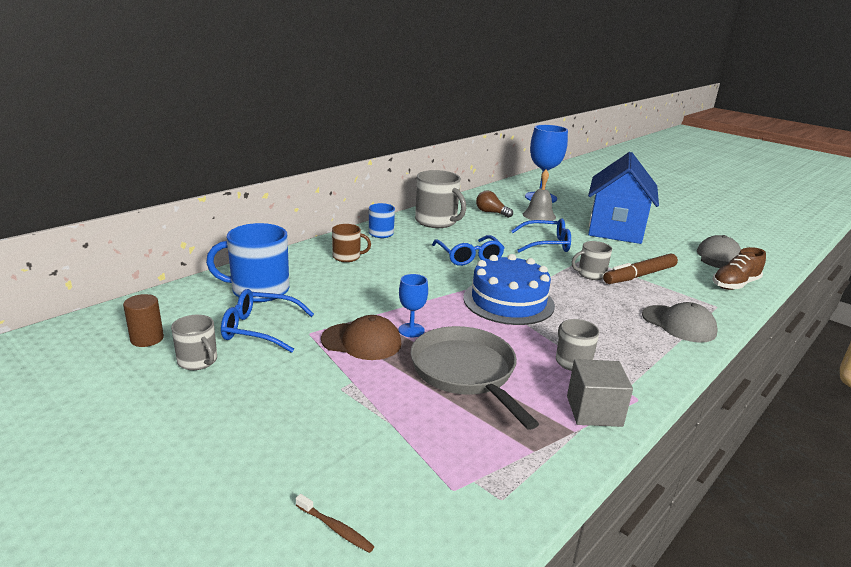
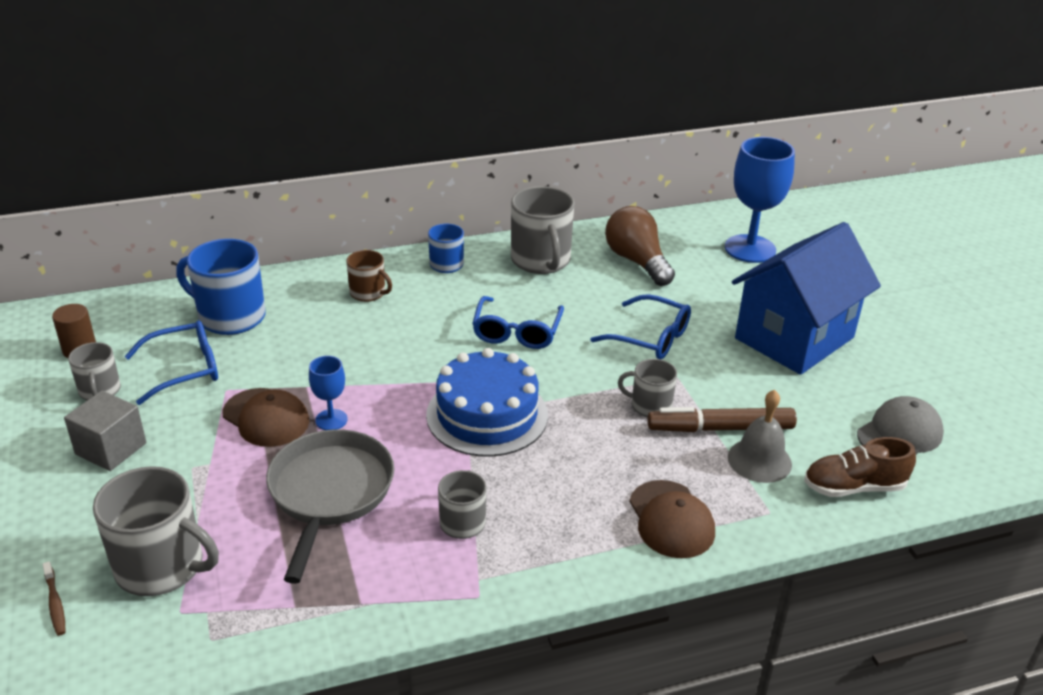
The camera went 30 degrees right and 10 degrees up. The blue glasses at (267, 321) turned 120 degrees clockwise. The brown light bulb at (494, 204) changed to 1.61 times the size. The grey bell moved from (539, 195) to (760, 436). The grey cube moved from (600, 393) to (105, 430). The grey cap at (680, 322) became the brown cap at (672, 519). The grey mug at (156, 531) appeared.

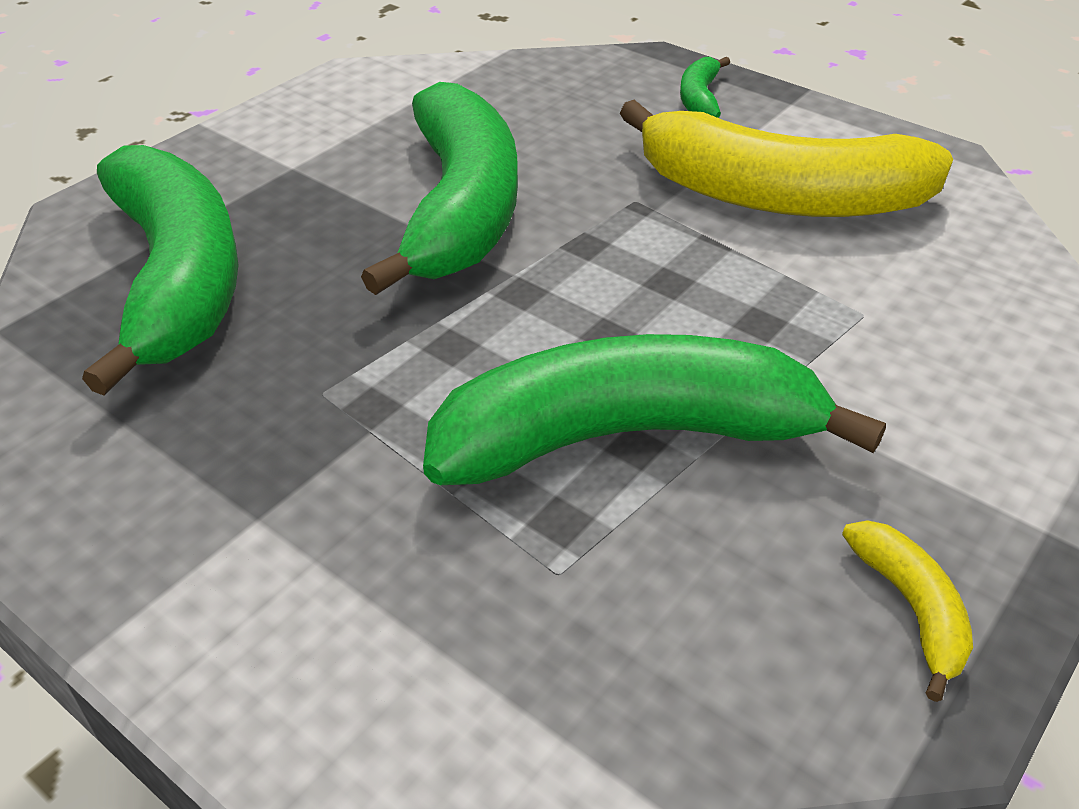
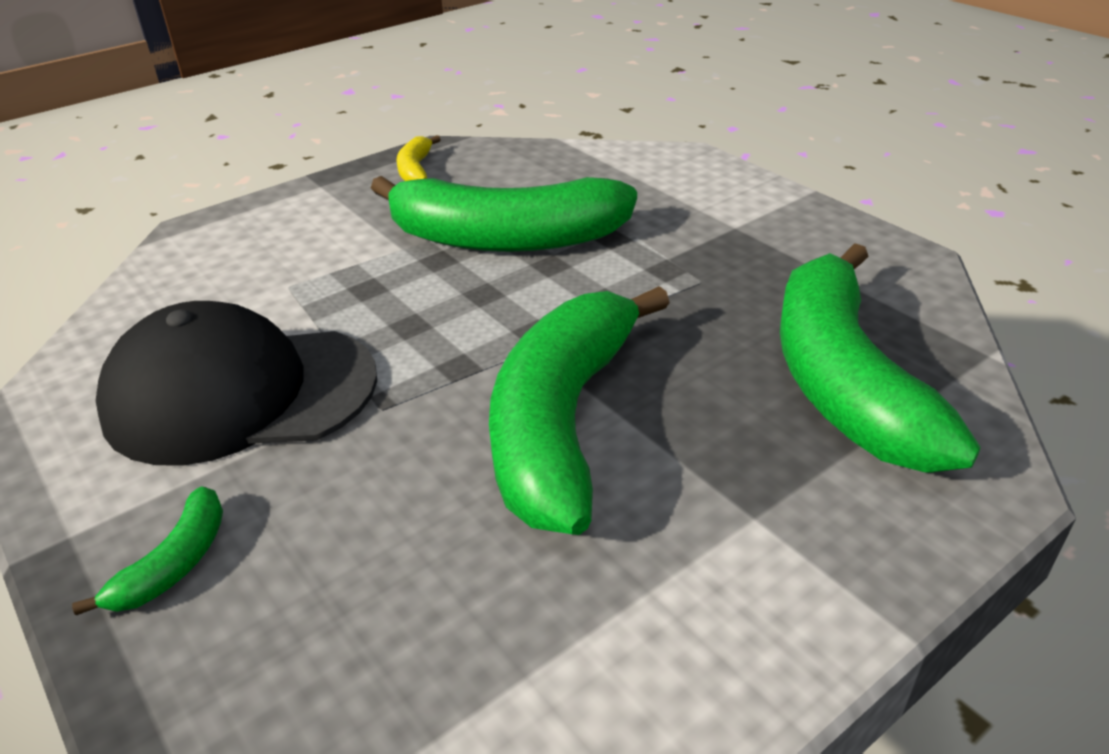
The camera went 165 degrees left and 5 degrees down. The yellow banana at (786, 158) was replaced by the black cap at (236, 383).

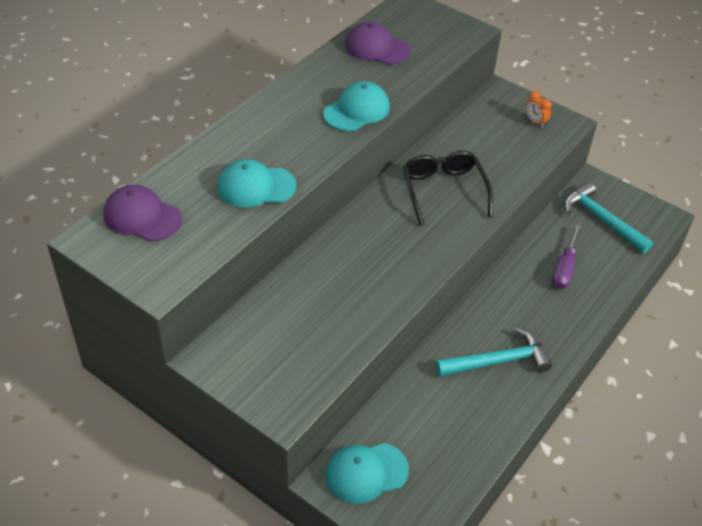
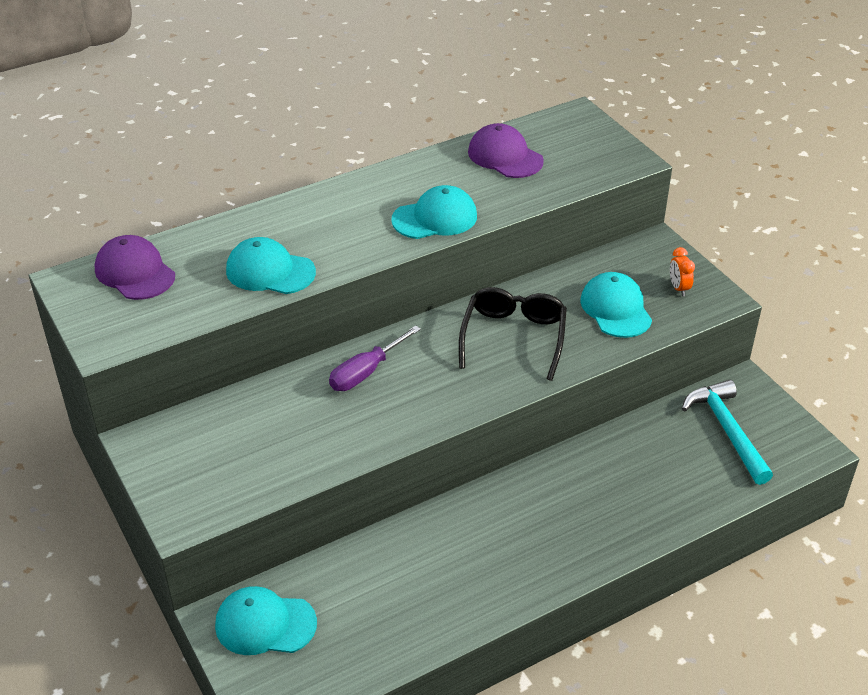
The camera went 25 degrees right and 5 degrees down. The turquoise hammer at (494, 352) disappeared. The purple screwdriver moved from (567, 256) to (375, 358). The turquoise cap at (616, 305) appeared.

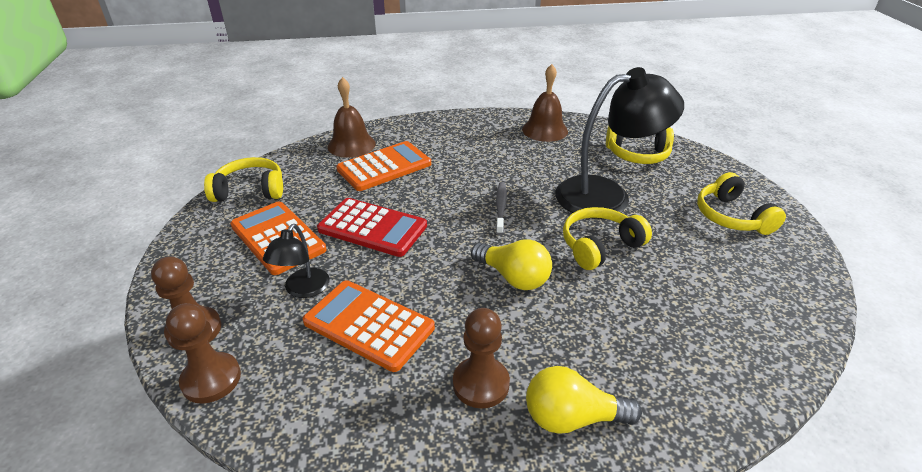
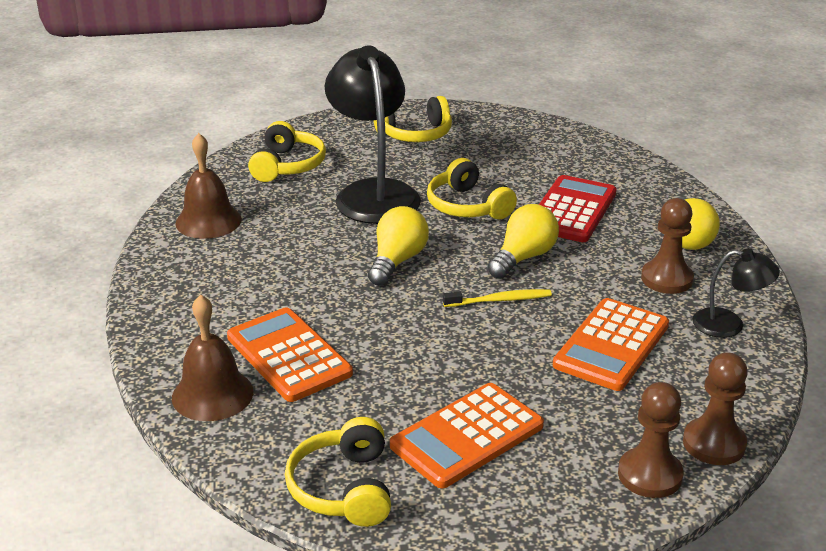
The camera went 90 degrees left and 5 degrees down. The black lamp moved from (296, 261) to (736, 293). The red calculator moved from (372, 227) to (578, 208). The grey toothbrush at (501, 208) was replaced by the yellow light bulb at (398, 246). The yellow toothbrush at (497, 298) appeared.

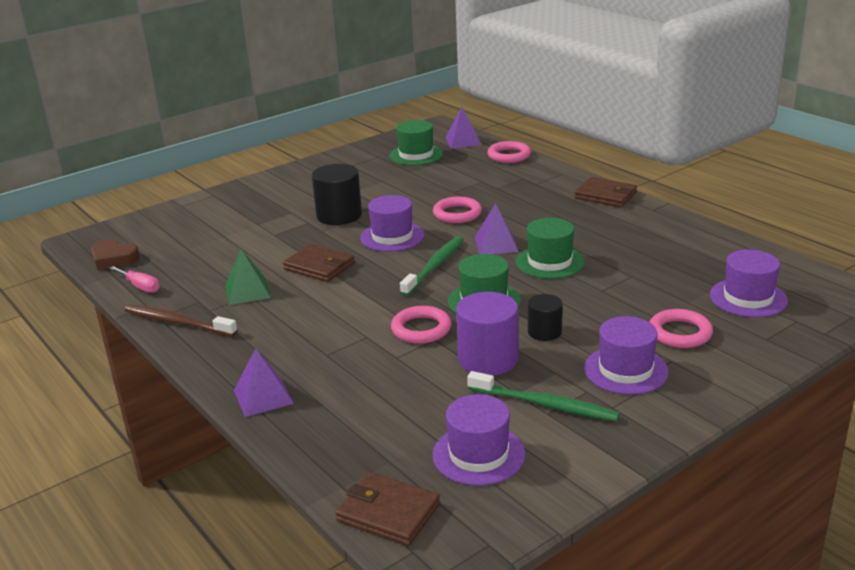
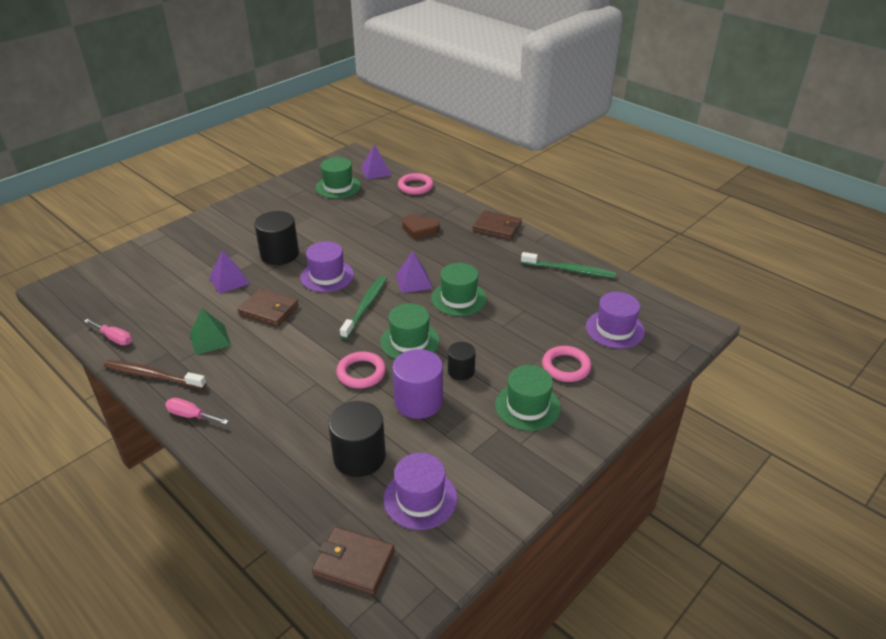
The camera went 10 degrees left and 10 degrees up. The brown heart moved from (115, 254) to (421, 226). The purple pyramid moved from (264, 382) to (229, 272). The pink ring at (457, 210) disappeared. The green toothbrush moved from (543, 396) to (568, 265). The purple hat at (626, 355) became the green hat at (528, 398). The pink screwdriver at (196, 411) appeared. The black cylinder at (357, 439) appeared.

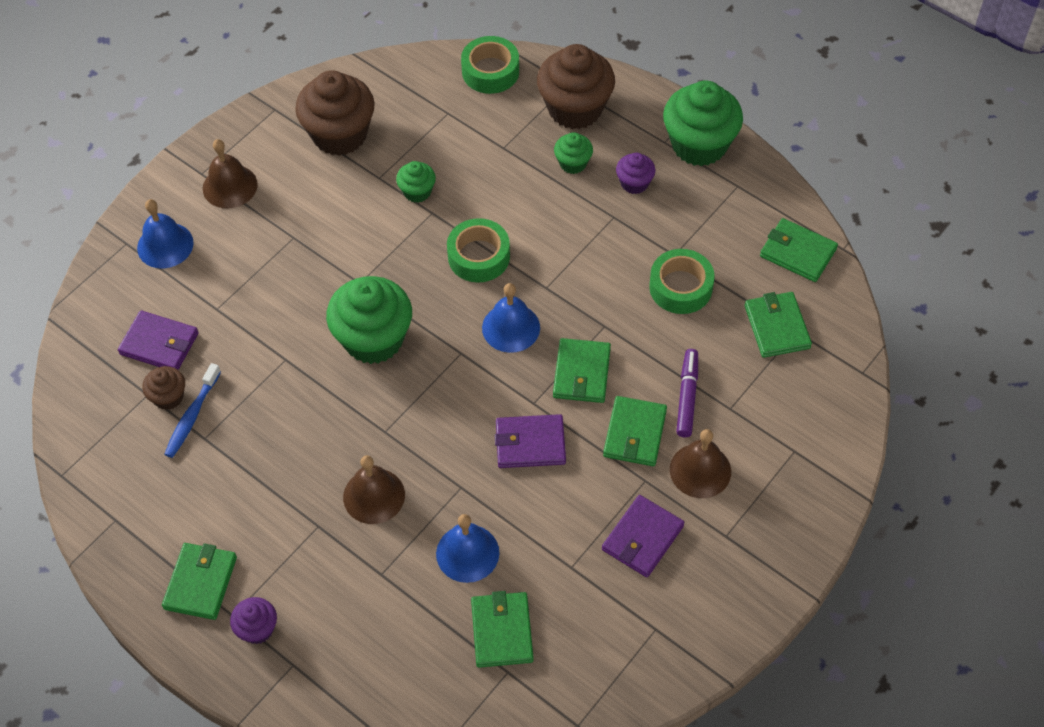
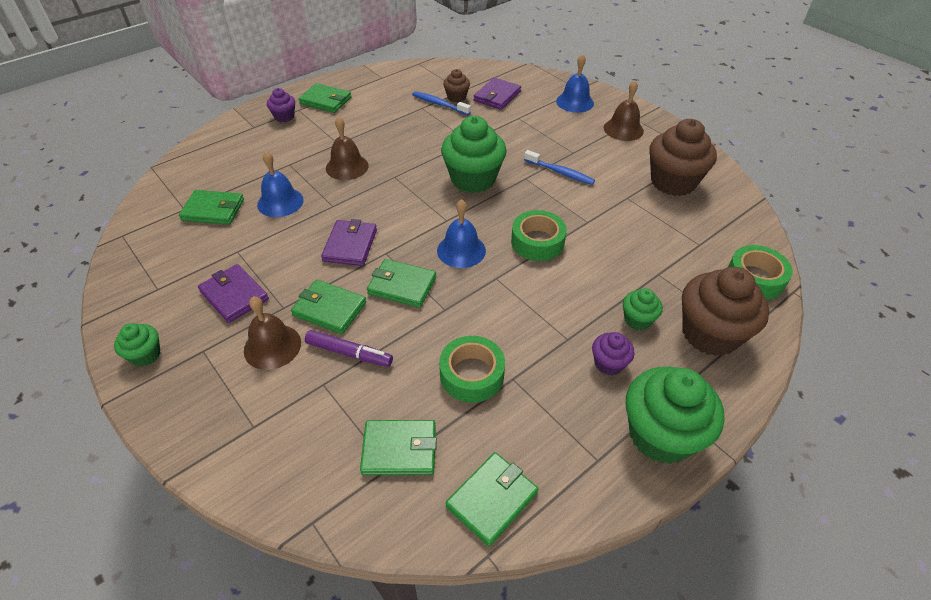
The camera went 100 degrees right and 10 degrees down. The green cupcake moved from (416, 182) to (137, 345). The blue toothbrush at (559, 167) appeared.

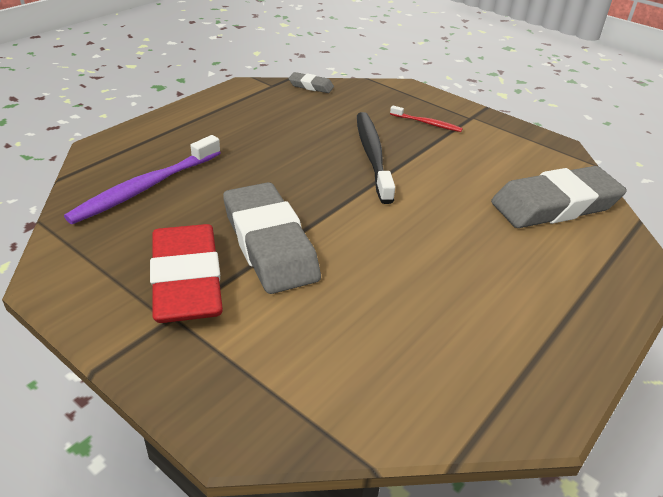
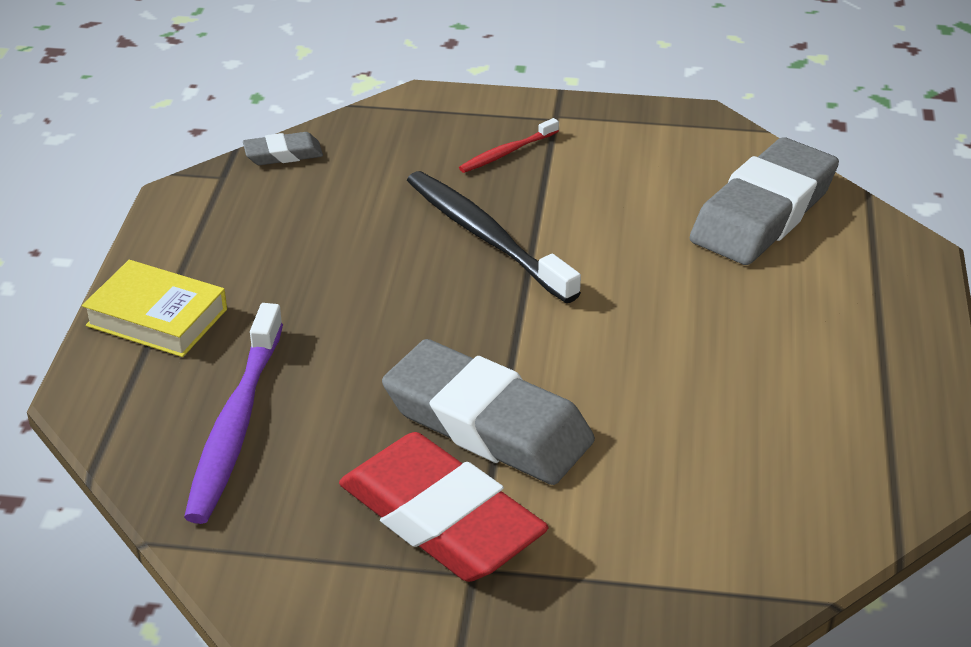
The camera went 30 degrees left and 0 degrees up. The red toothbrush at (426, 119) turned 150 degrees clockwise. The yellow book at (154, 308) appeared.

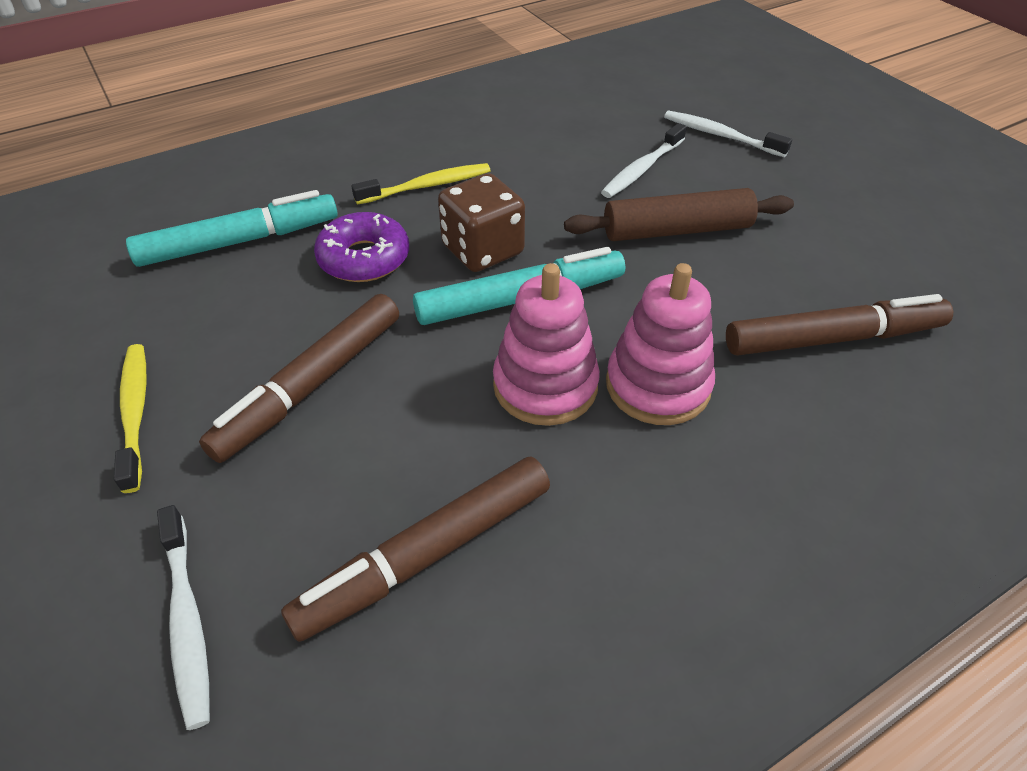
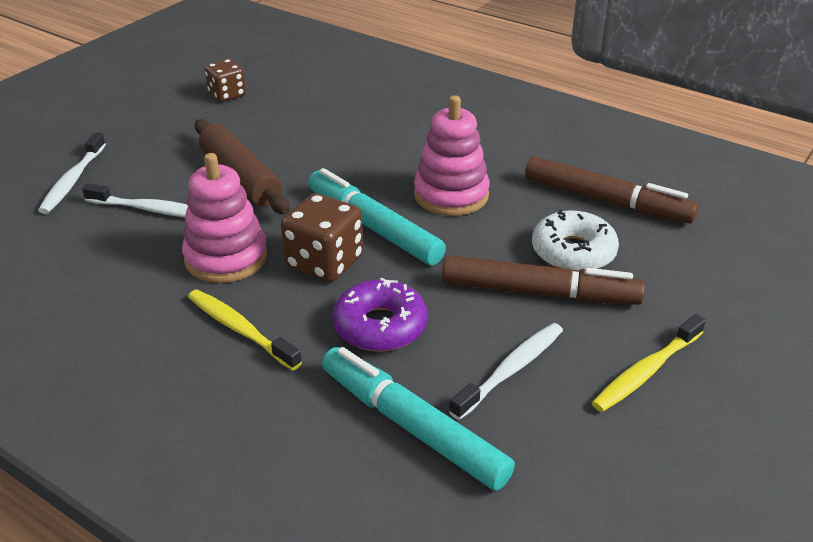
The camera went 115 degrees left and 10 degrees down. The white toothbrush moved from (183, 617) to (506, 371). The pink stacking toy moved from (660, 344) to (224, 218). The brown marker at (839, 325) disappeared. The brown dice at (225, 80) appeared. The white donut at (575, 240) appeared.

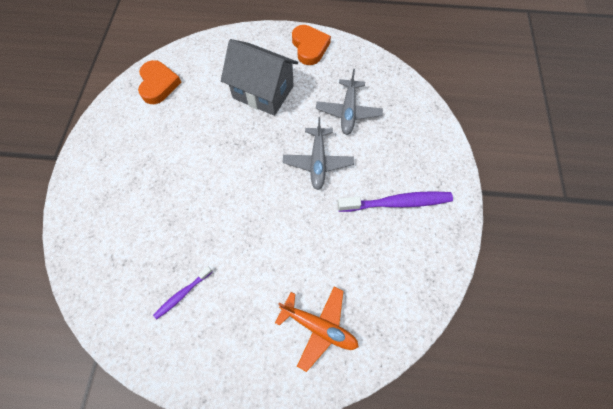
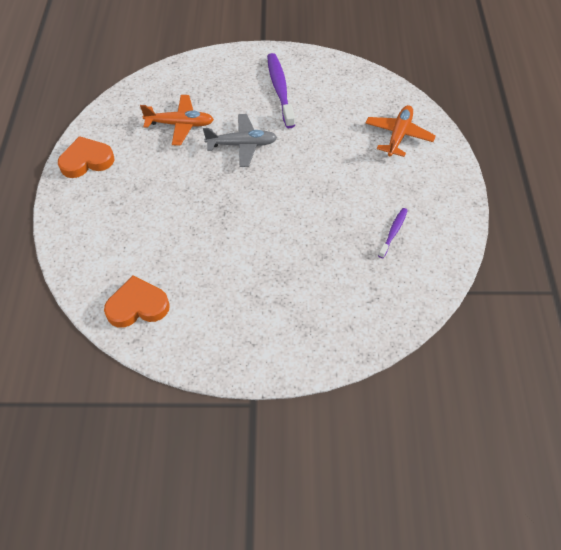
The camera went 95 degrees left and 10 degrees down. The purple toothbrush at (183, 292) turned 105 degrees counterclockwise. The grey house at (259, 77) disappeared. The grey plane at (349, 102) became the orange plane at (177, 120).

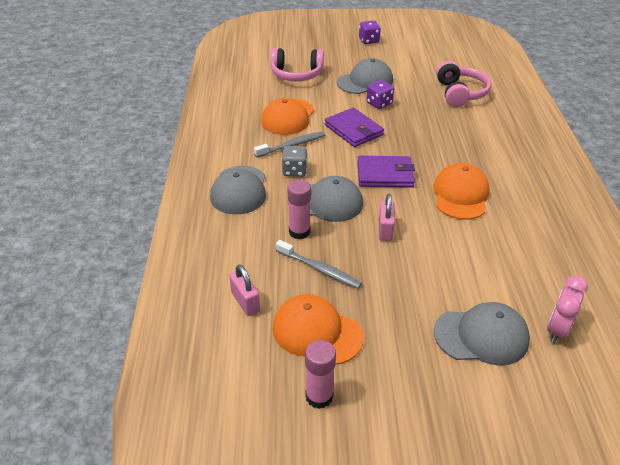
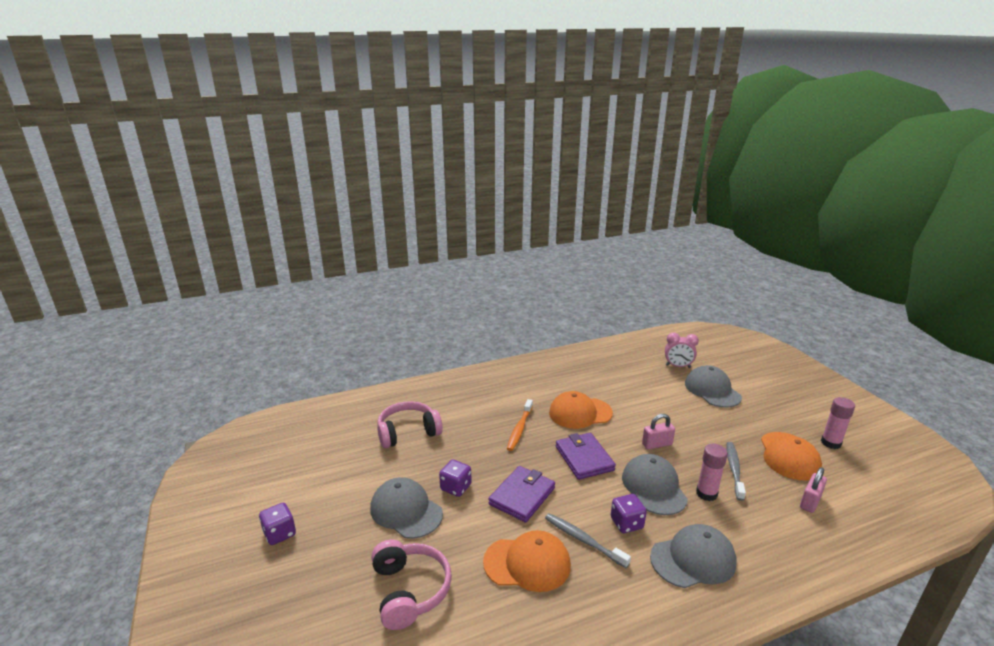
The camera went 110 degrees left and 15 degrees down. The grey dice at (294, 161) became the purple dice at (629, 513). The orange toothbrush at (520, 425) appeared.

